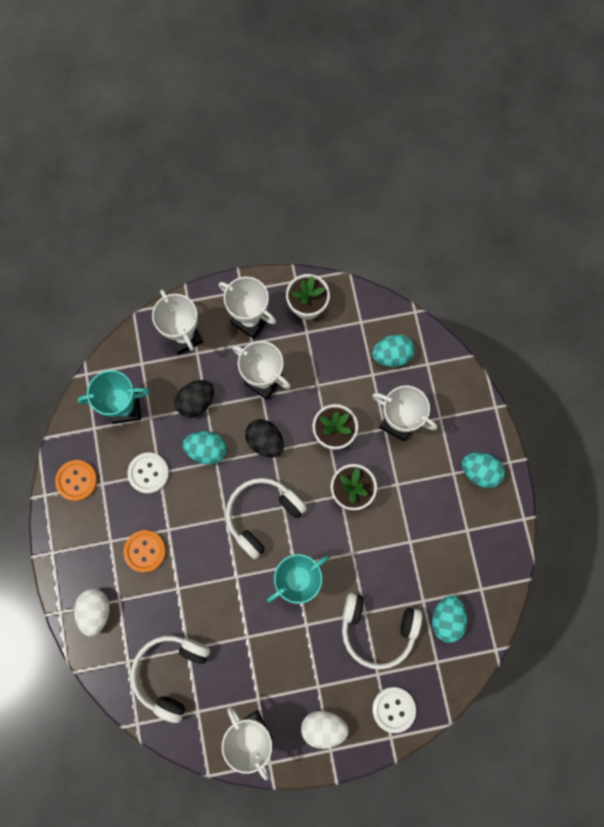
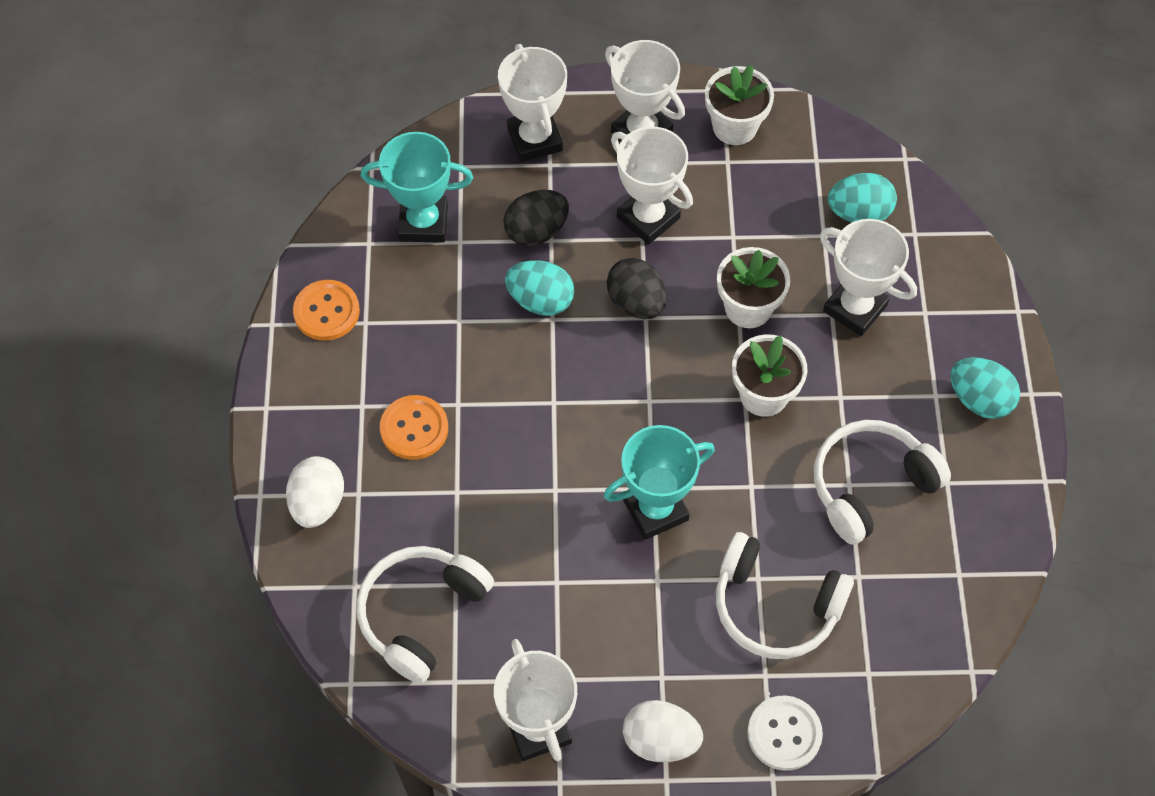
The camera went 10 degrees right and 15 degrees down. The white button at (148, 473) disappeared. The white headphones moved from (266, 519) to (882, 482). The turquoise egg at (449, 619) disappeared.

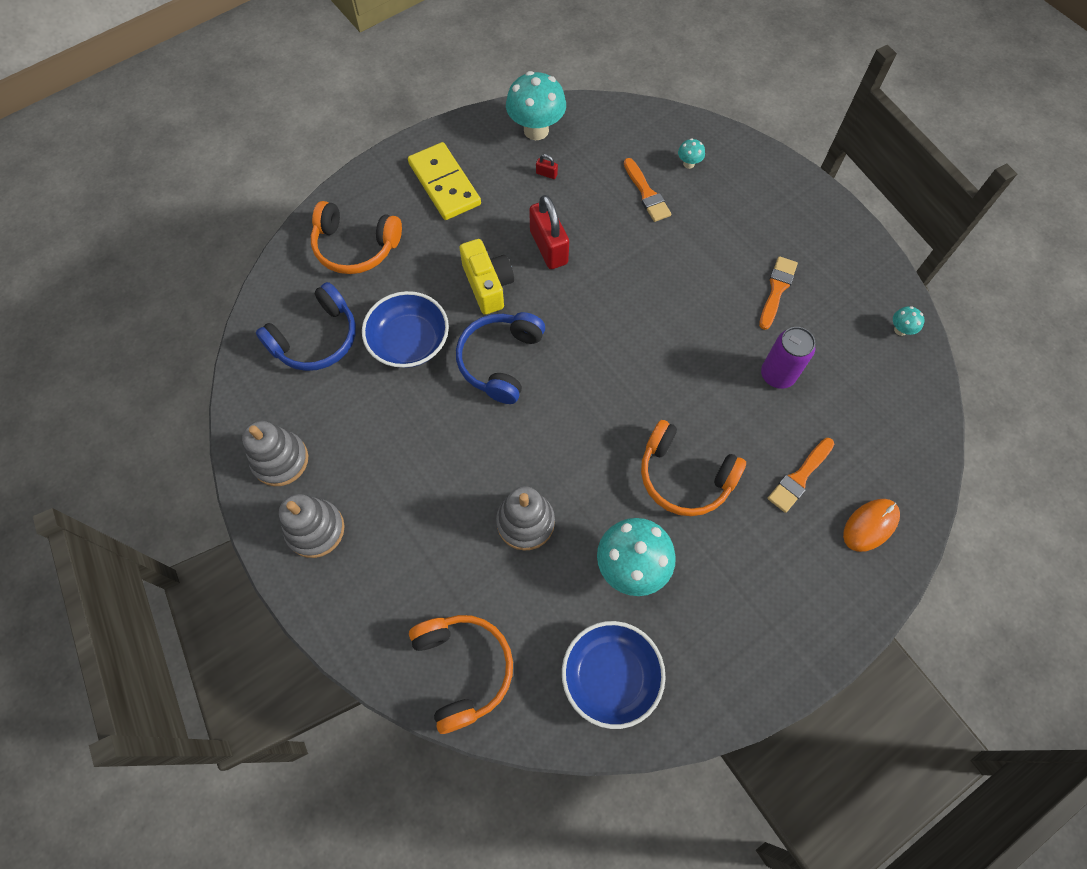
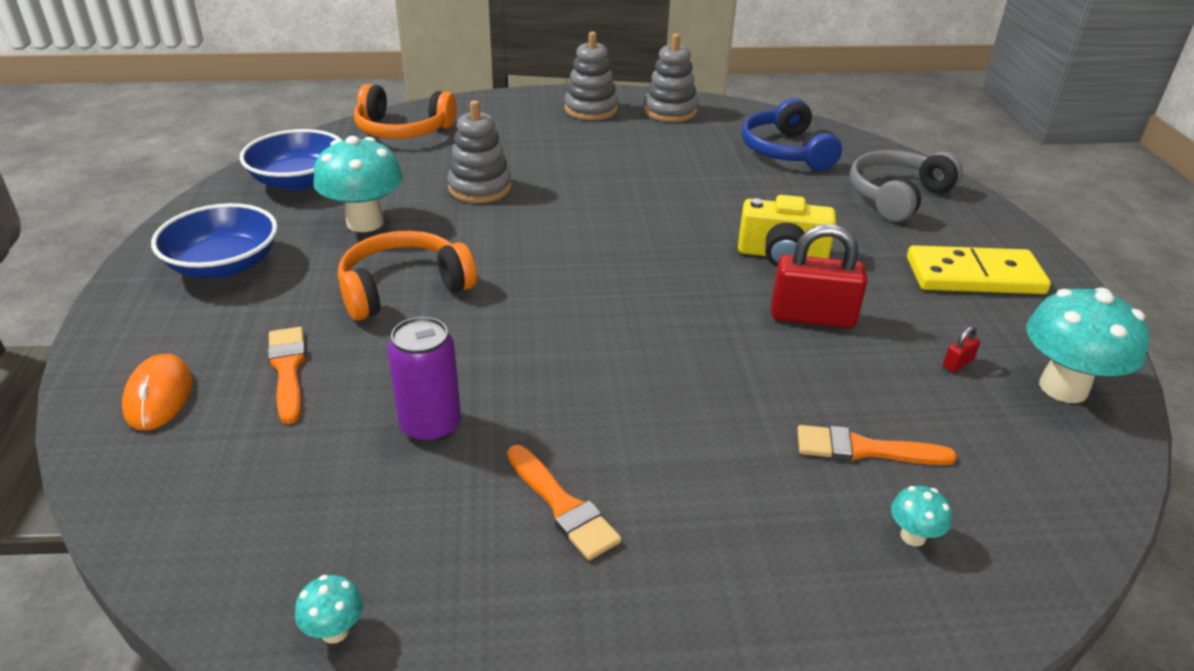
The camera went 120 degrees right and 30 degrees down. The orange headphones at (356, 237) became the grey headphones at (906, 186). The blue bowl moved from (405, 329) to (214, 240). The blue headphones at (500, 358) disappeared.

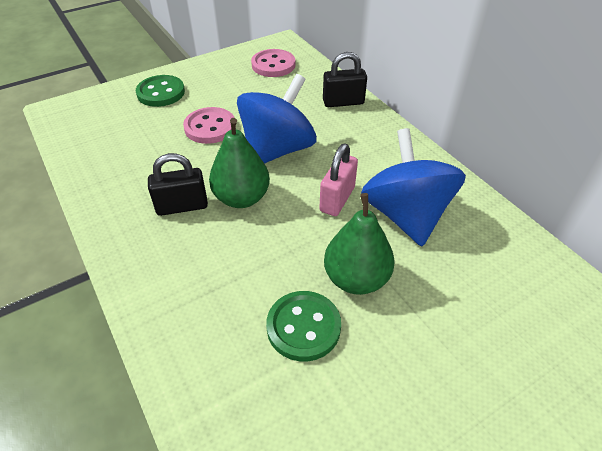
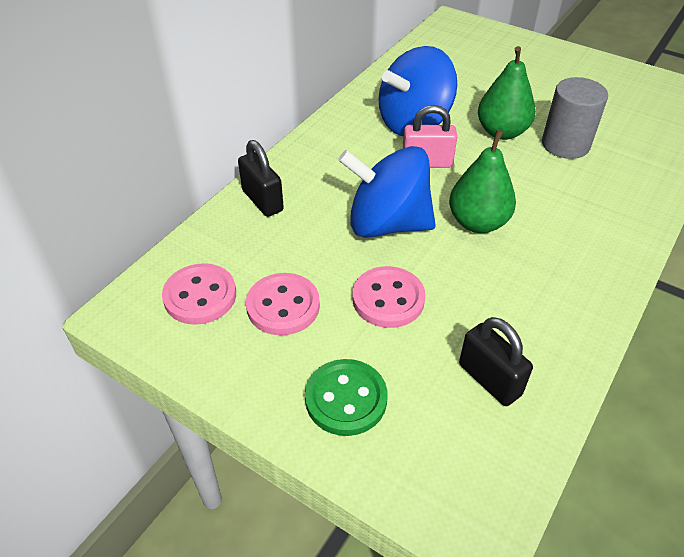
The camera went 115 degrees left and 0 degrees up. The black padlock moved from (178, 184) to (496, 361). The green button at (303, 326) was replaced by the grey cylinder at (575, 118). The pink button at (283, 304) appeared.

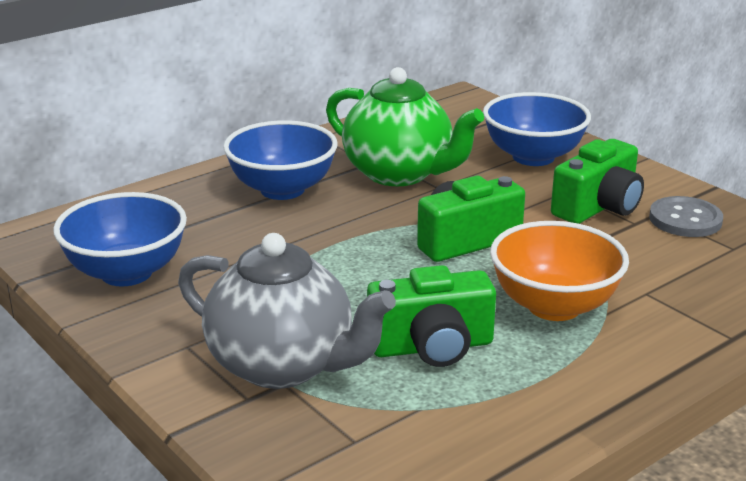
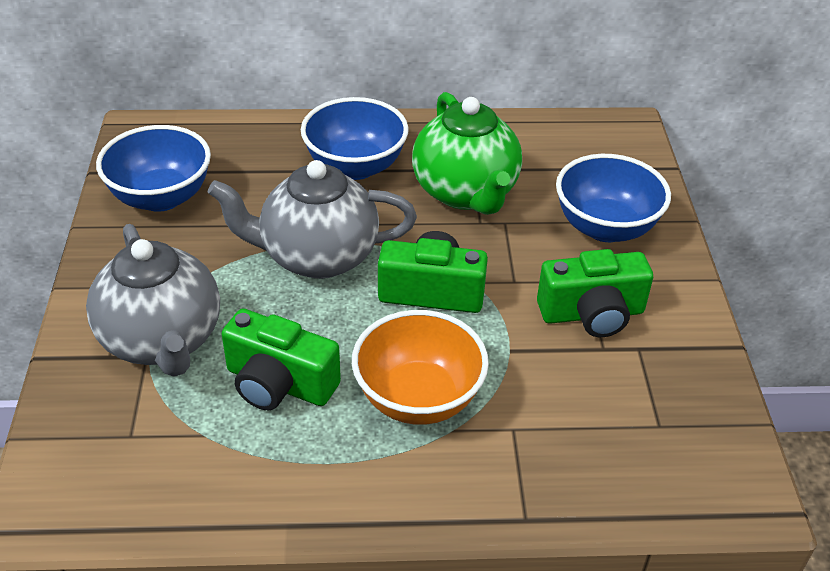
The camera went 35 degrees right and 15 degrees up. The grey button at (686, 216) disappeared. The grey teapot at (312, 219) appeared.

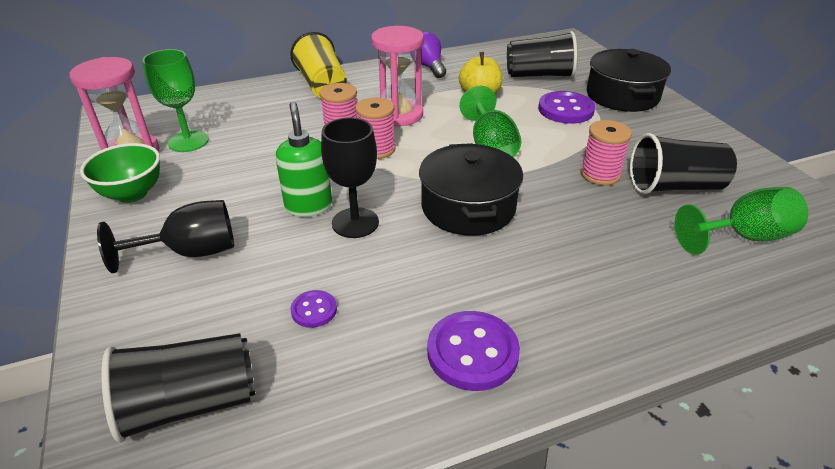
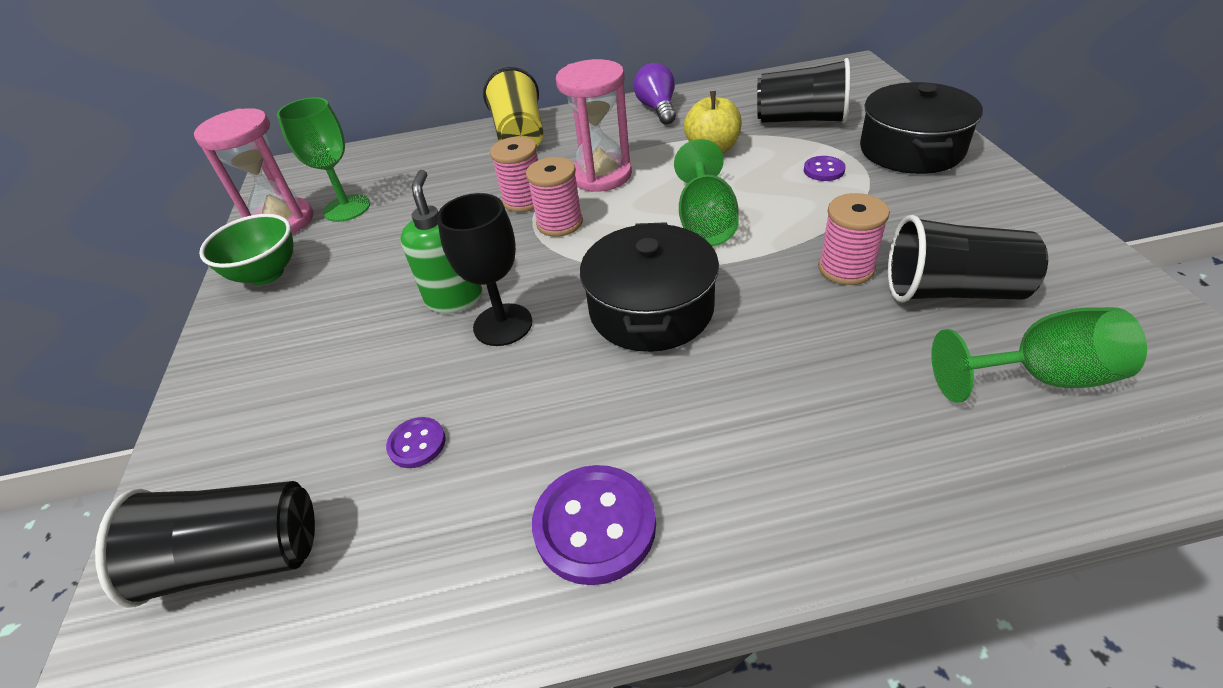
The camera went 15 degrees right and 5 degrees up. The black goblet at (165, 236) disappeared. The purple button at (566, 107) changed to 0.53 times the size.

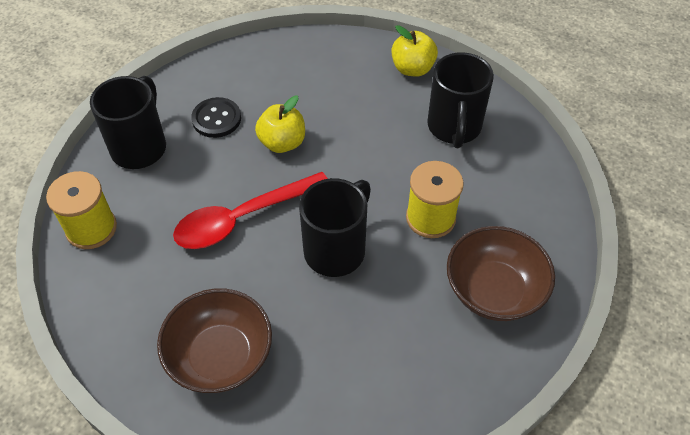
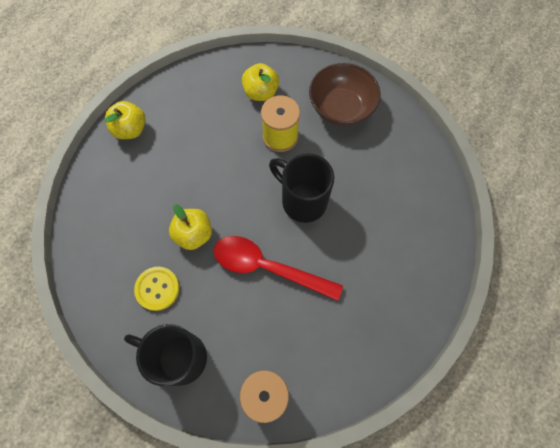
The camera went 85 degrees left and 15 degrees up. The brown bowl at (214, 340) disappeared. The red spoon at (250, 210) turned 135 degrees clockwise. The black button at (216, 117) became the yellow button at (156, 289). The black mug at (460, 100) disappeared. The yellow apple at (260, 82) appeared.

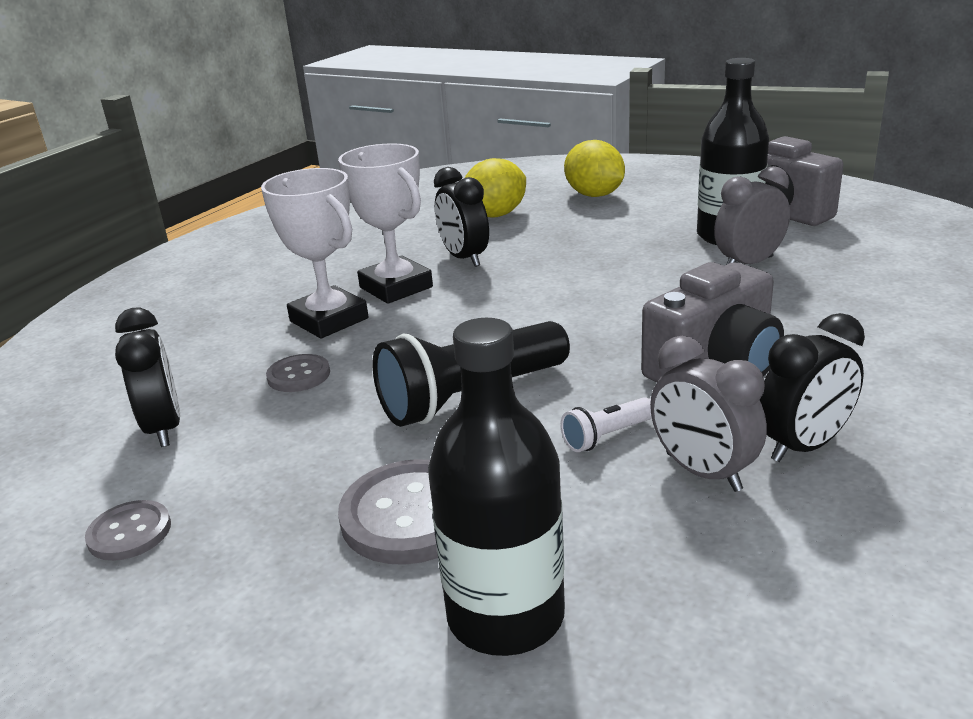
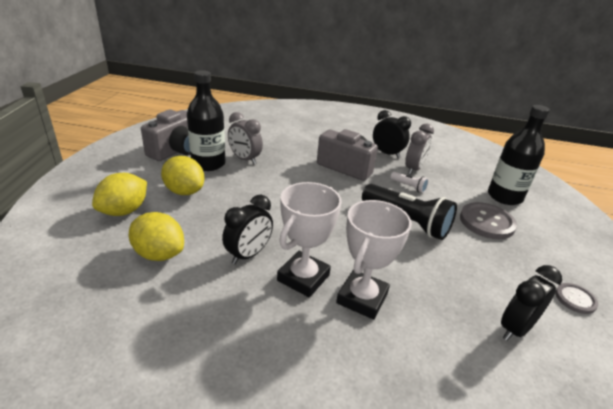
The camera went 115 degrees left and 5 degrees up. The grey button at (298, 373) disappeared. The yellow lemon at (183, 175) appeared.

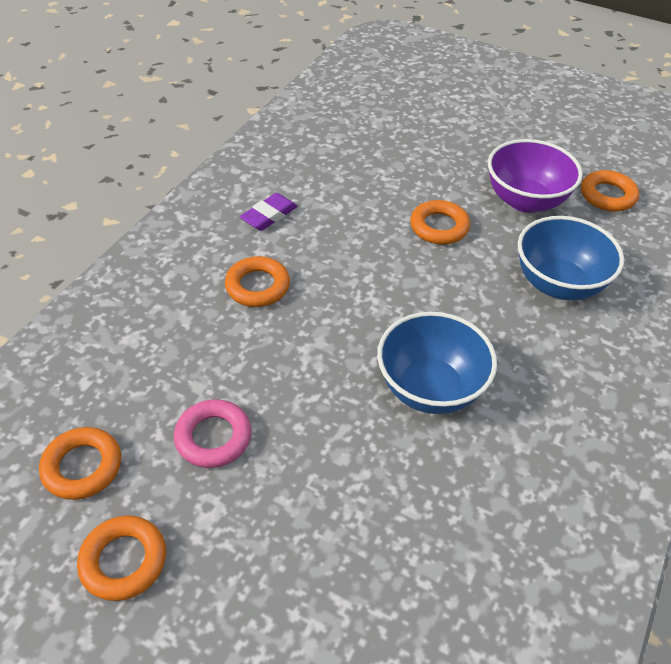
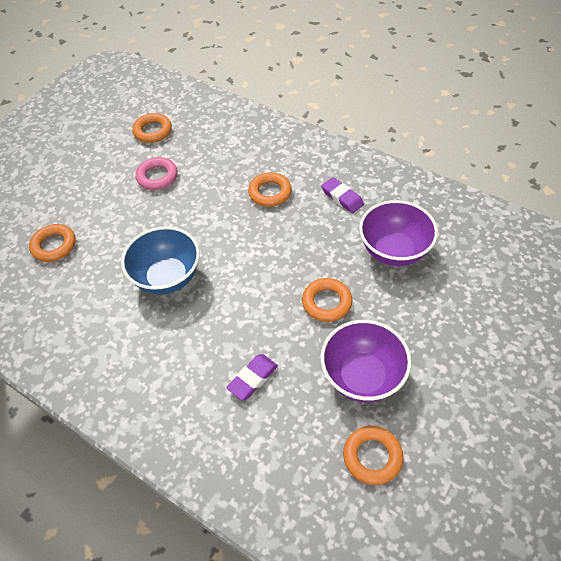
The camera went 100 degrees right and 5 degrees up. The orange ring moved from (121, 558) to (52, 243). The blue bowl at (571, 258) was replaced by the purple eraser at (252, 377). The purple bowl at (398, 233) appeared.

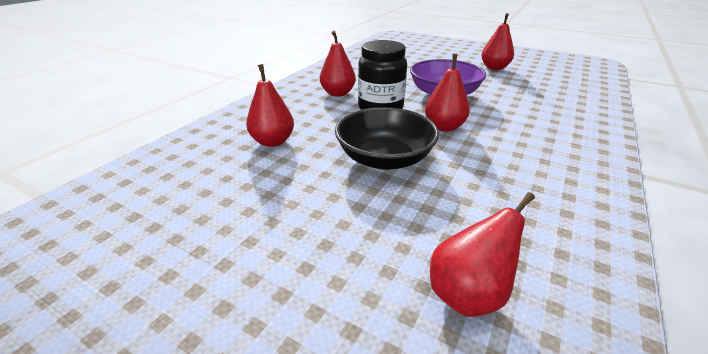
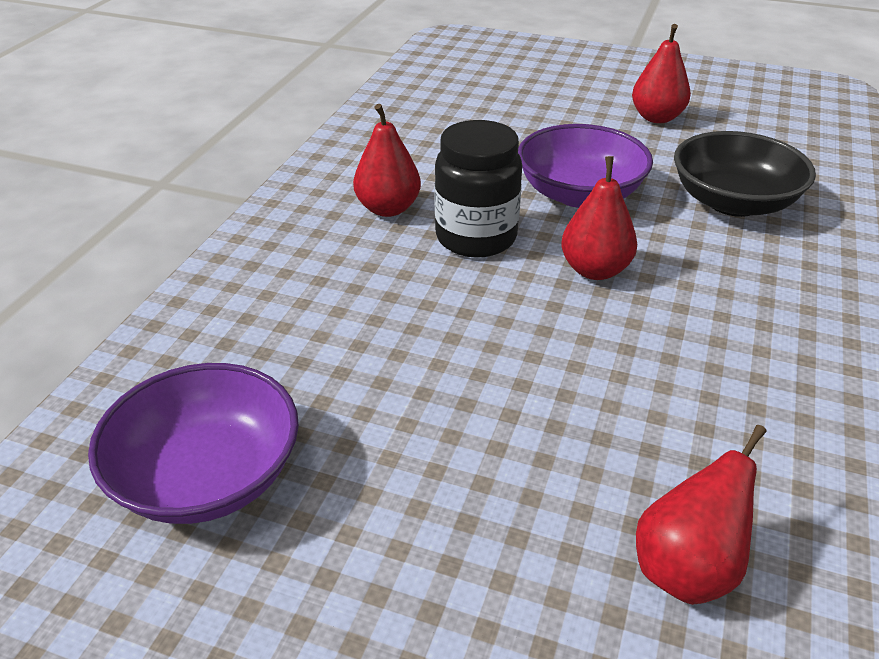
The camera went 10 degrees left and 5 degrees up. The red pear at (270, 105) disappeared. The black bowl moved from (387, 138) to (745, 174). The purple bowl at (193, 443) appeared.

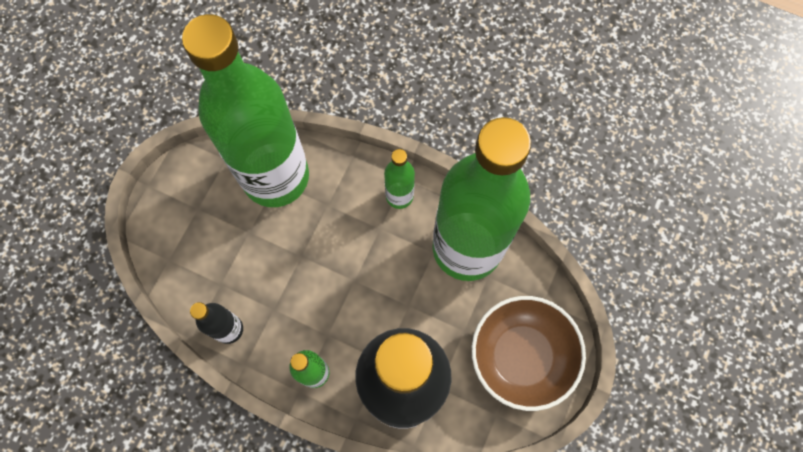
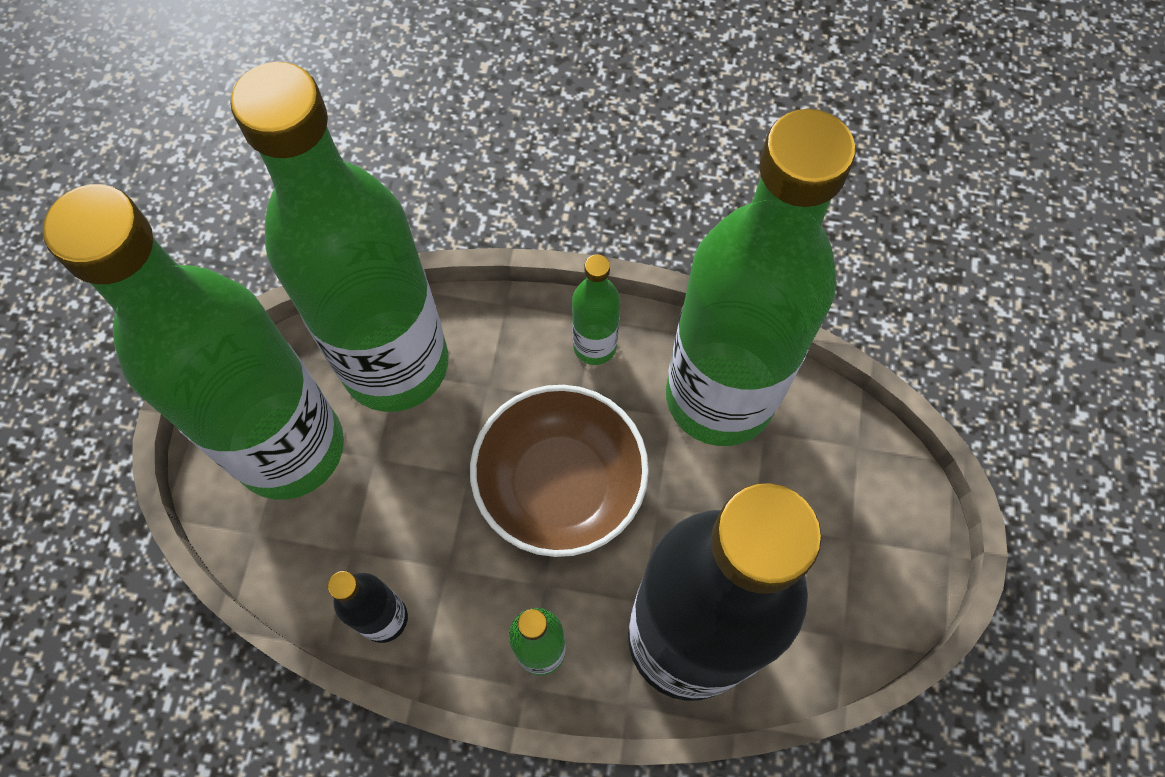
The camera went 15 degrees left and 5 degrees down. The brown bowl moved from (529, 353) to (559, 471). The green bottle at (193, 342) appeared.

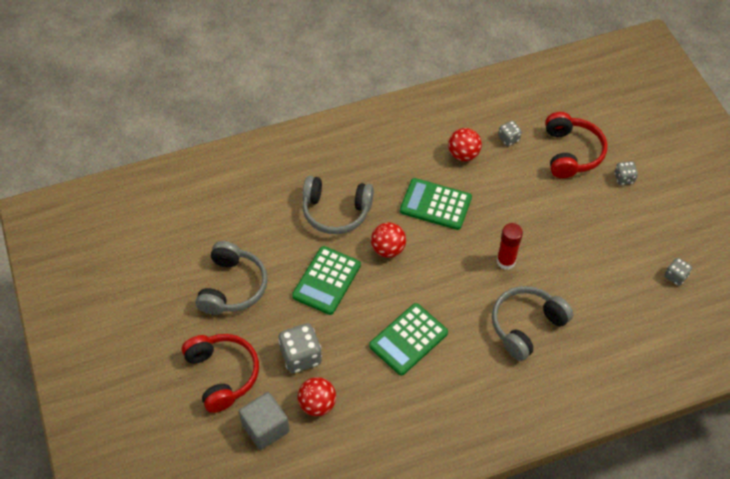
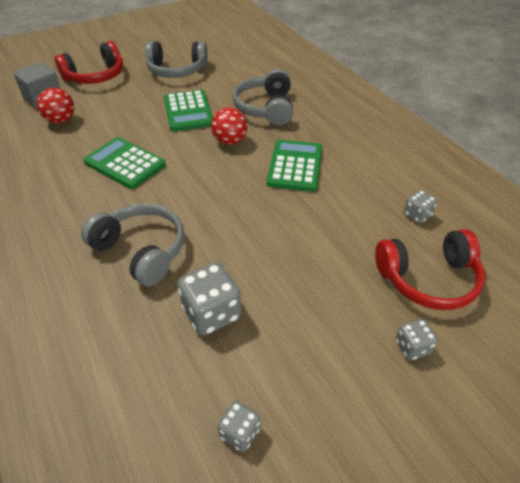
The camera went 80 degrees right and 10 degrees down. The grey dice moved from (300, 348) to (209, 299). The green calculator at (326, 280) turned 120 degrees counterclockwise. The red ball at (465, 144) disappeared. The red glue stick at (510, 246) disappeared.

